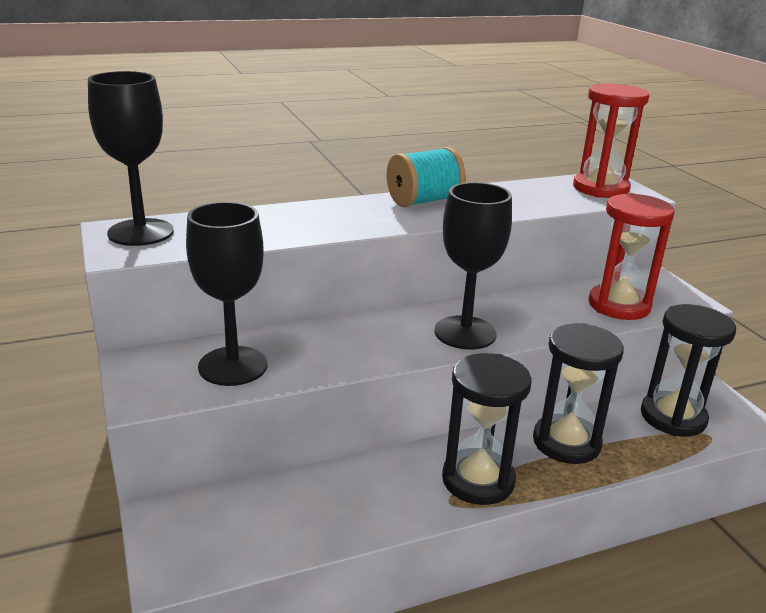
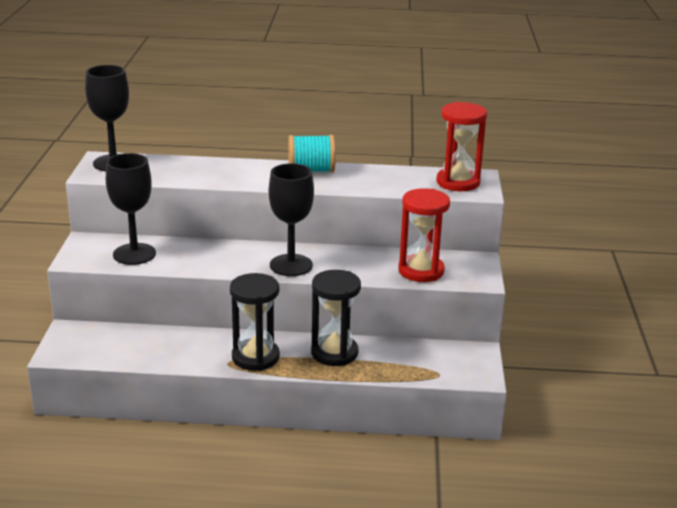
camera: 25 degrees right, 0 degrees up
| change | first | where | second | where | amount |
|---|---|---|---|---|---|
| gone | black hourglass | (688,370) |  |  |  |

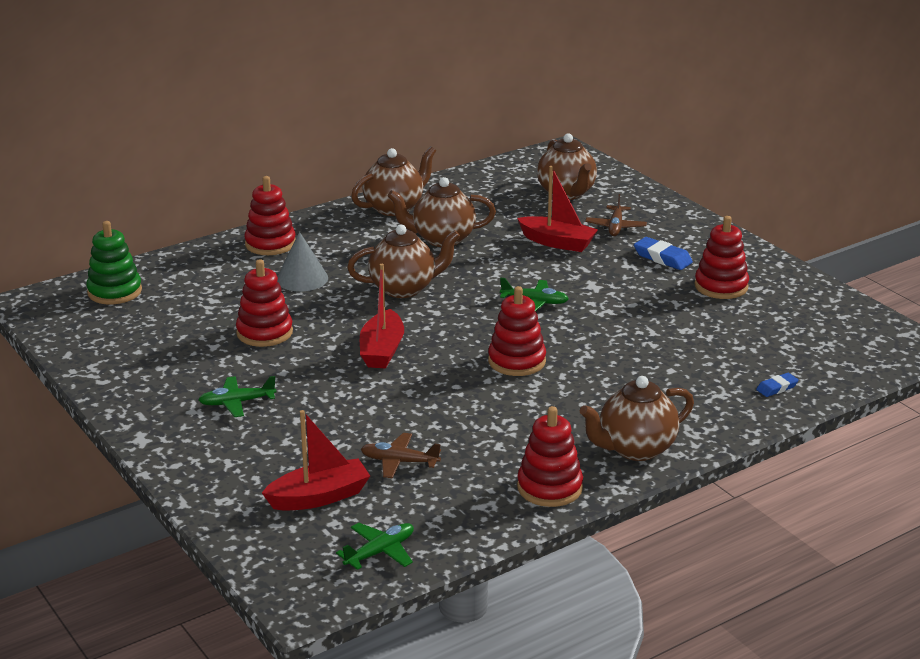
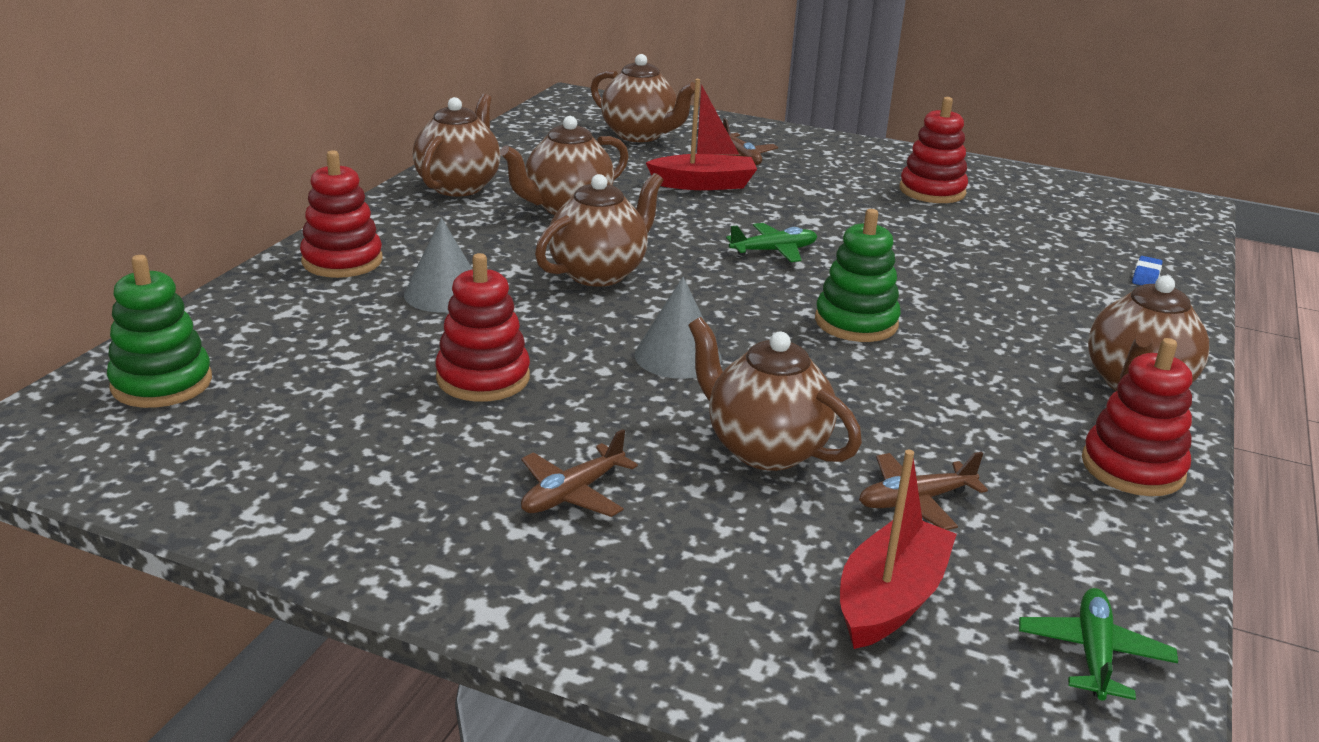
camera: 35 degrees left, 0 degrees up
| change | first | where | second | where | amount |
|---|---|---|---|---|---|
| repainted | emerald toy plane | (237,396) | dark brown toy plane | (579,473) |  |
| swapped | crimson toy boat | (382,316) | grey solid cone | (678,328) |  |
| new |  |  | dark brown tea pot | (775,394) |  |
| repainted | crimson stacking toy | (517,331) | emerald stacking toy | (858,275) |  |
| gone | royal blue eraser | (663,253) |  |  |  |

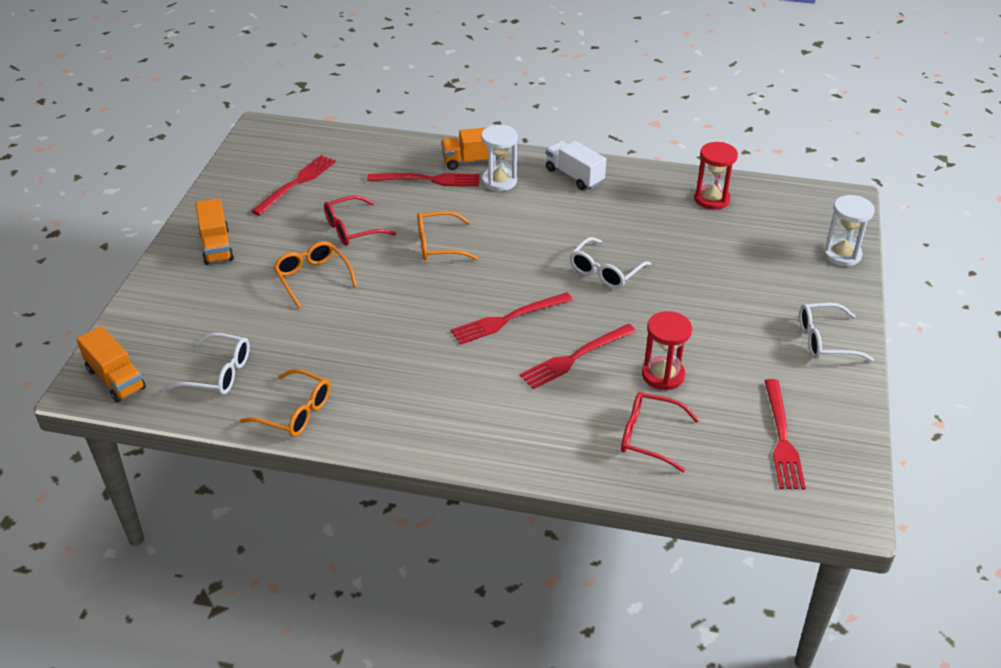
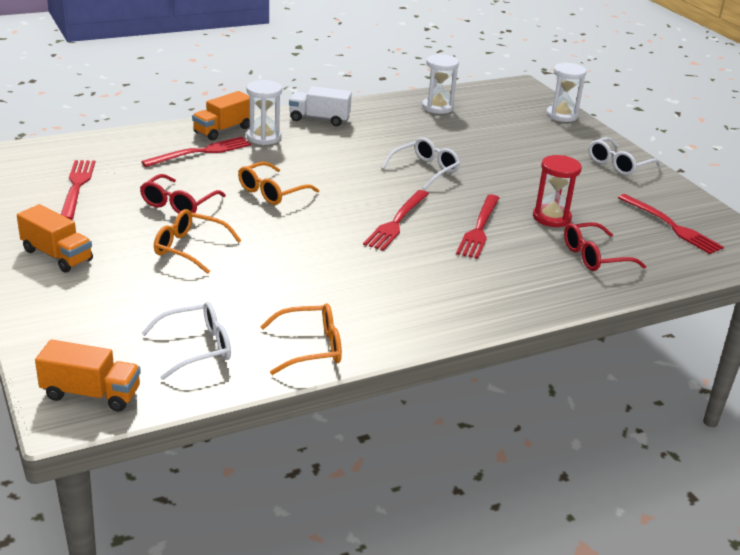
camera: 40 degrees left, 10 degrees down
| change | first | where | second | where | amount |
|---|---|---|---|---|---|
| rotated | snow-white spectacles | (610,263) |  | (421,163) | 135 degrees counterclockwise |
| repainted | crimson hourglass | (716,176) | snow-white hourglass | (440,84) |  |

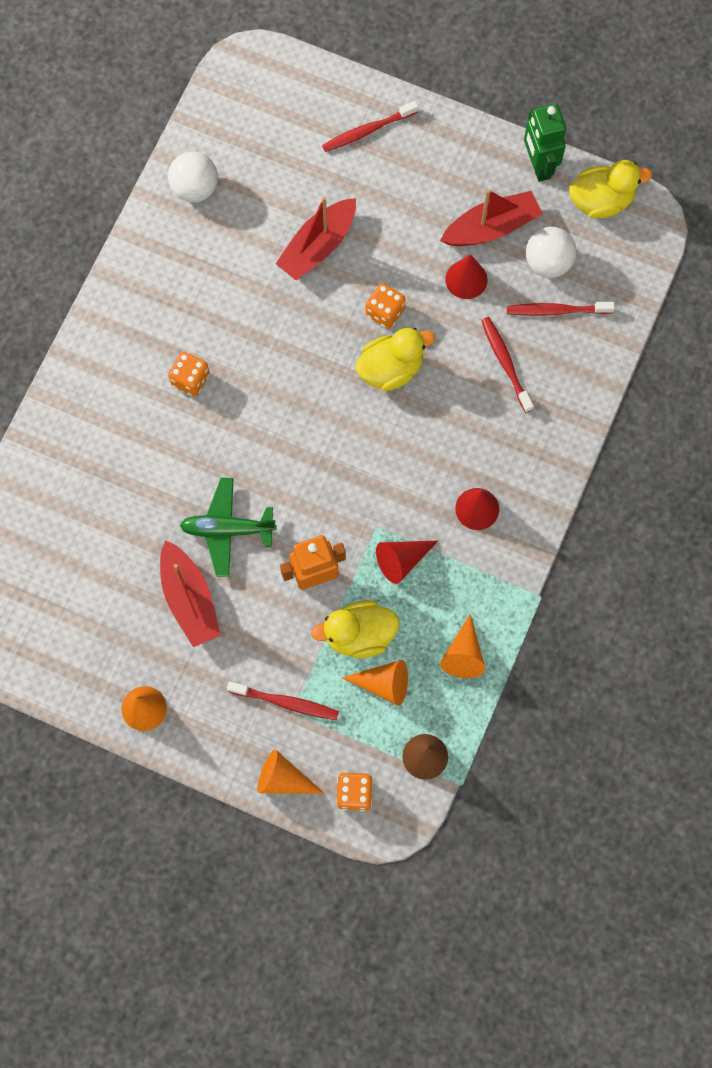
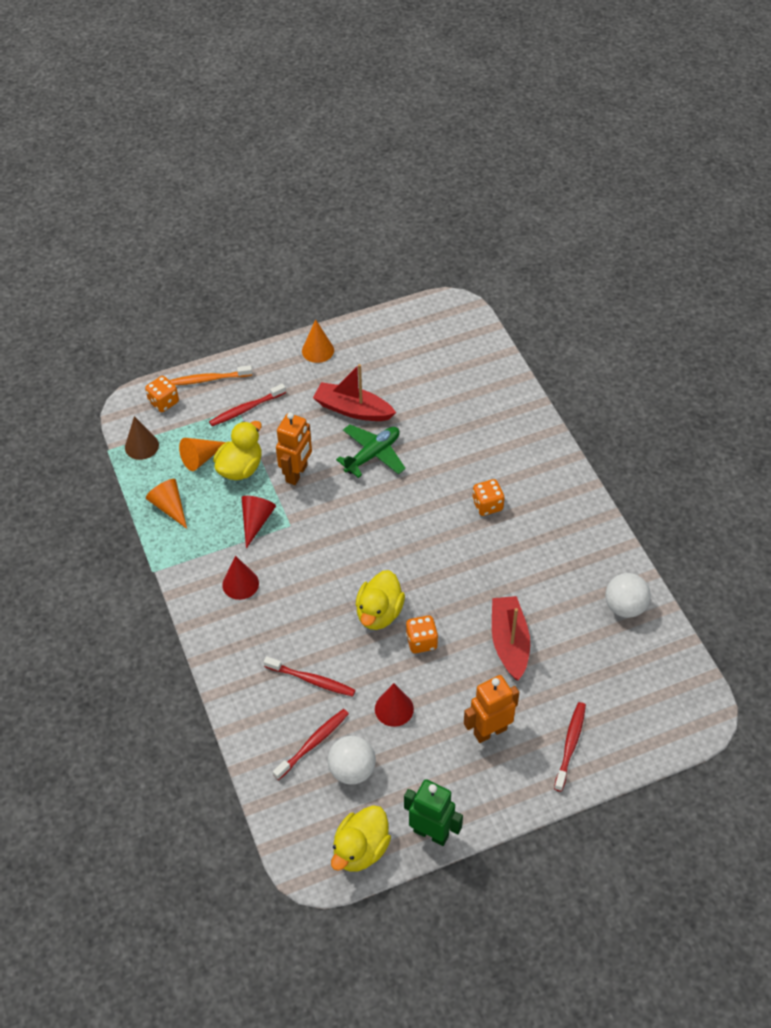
camera: 135 degrees right, 20 degrees down
| change | first | where | second | where | amount |
|---|---|---|---|---|---|
| swapped | bright orange solid cone | (291,771) | bright orange toothbrush | (211,375) |  |
| new |  |  | bright orange robot | (491,709) |  |
| gone | crimson toy boat | (491,217) |  |  |  |

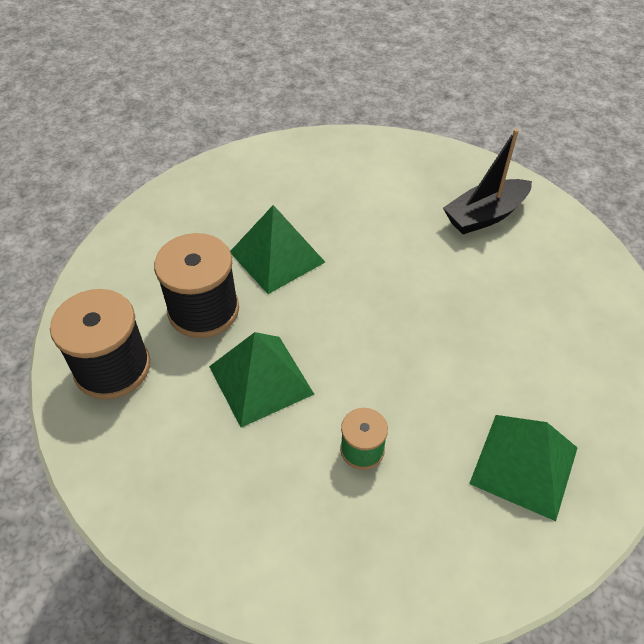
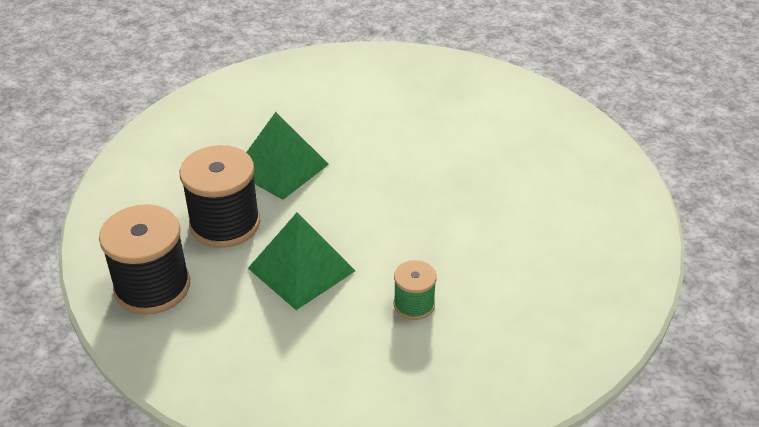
camera: 15 degrees left, 10 degrees down
| change | first | where | second | where | amount |
|---|---|---|---|---|---|
| gone | black toy boat | (487,181) |  |  |  |
| gone | emerald pyramid shape | (523,468) |  |  |  |

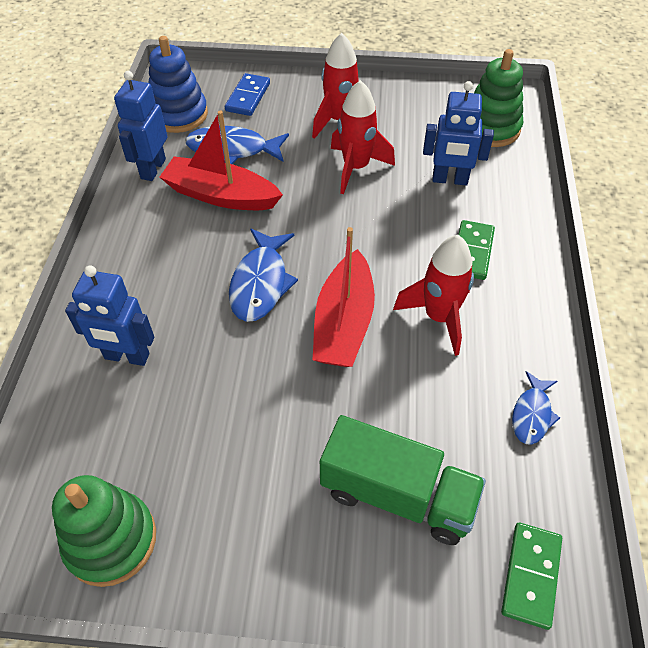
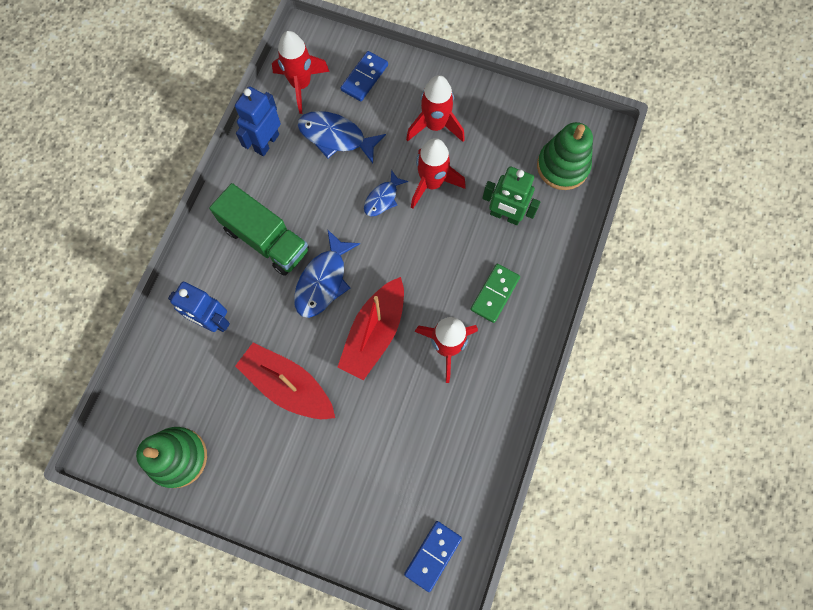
camera: 15 degrees right, 20 degrees up
| change | first | where | second | where | amount |
|---|---|---|---|---|---|
| shifted | emerald truck | (403,480) |  | (259,229) |  |
| shifted | crimson toy boat | (221,160) |  | (285,381) |  |
| swapped | royal blue stacking toy | (178,84) | crimson toy rocket | (301,72) |  |
| shifted | royal blue fish | (536,408) |  | (386,193) |  |
| repainted | emerald domino piece | (531,576) | royal blue domino piece | (433,556) |  |
| repainted | royal blue robot | (458,133) | emerald robot | (511,195) |  |

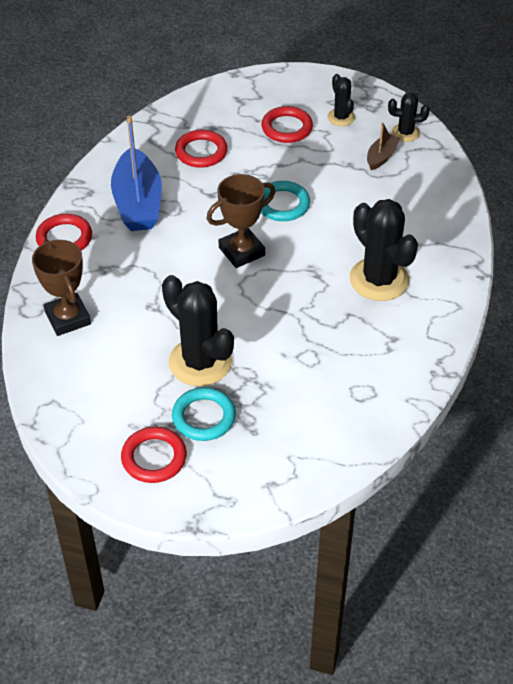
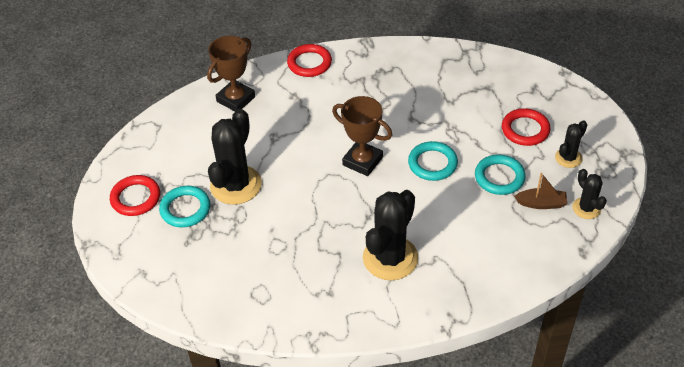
camera: 65 degrees right, 0 degrees up
| change | first | where | second | where | amount |
|---|---|---|---|---|---|
| new |  |  | teal ring | (500,174) |  |
| gone | royal blue toy boat | (136,173) |  |  |  |
| gone | crimson ring | (201,149) |  |  |  |

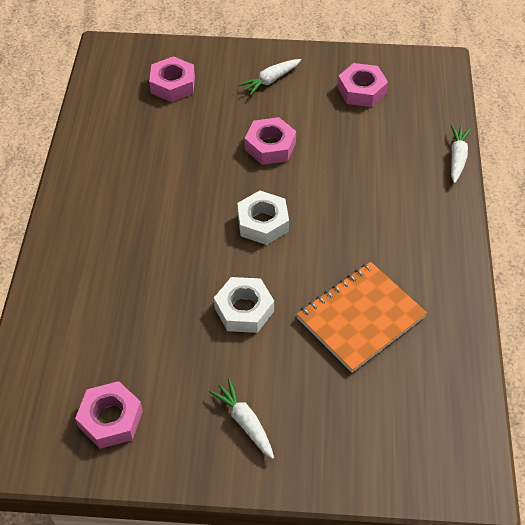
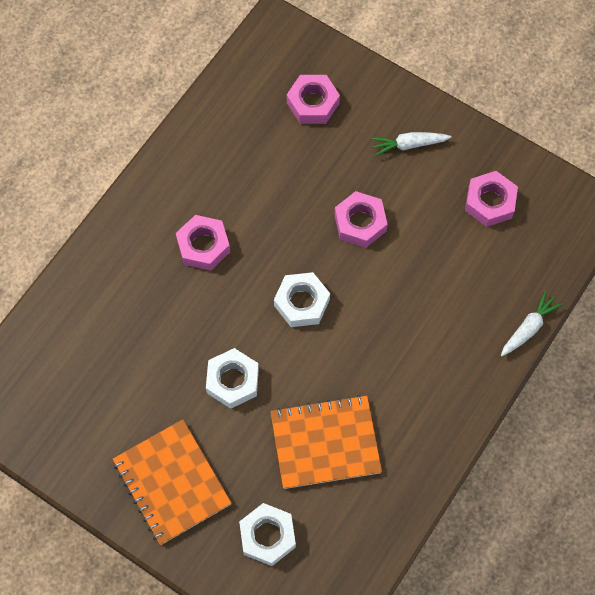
camera: 30 degrees right, 15 degrees up
| change | first | where | second | where | amount |
|---|---|---|---|---|---|
| swapped | snow-white carrot | (241,419) | bright orange notebook | (172,482) |  |
| shifted | rose-pink hex nut | (109,415) |  | (203,243) |  |
| new |  |  | snow-white hex nut | (267,534) |  |

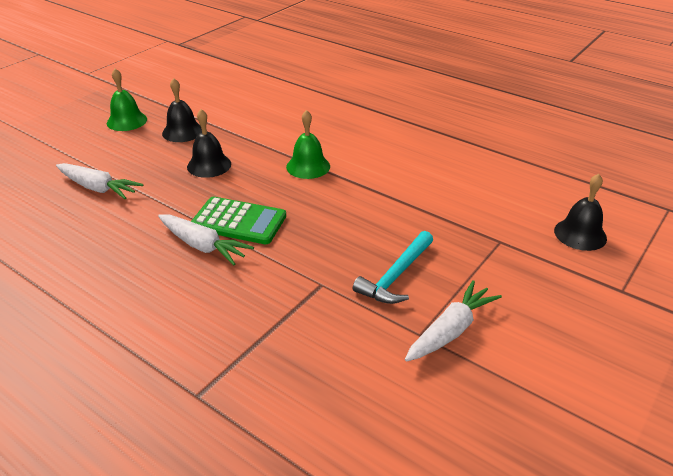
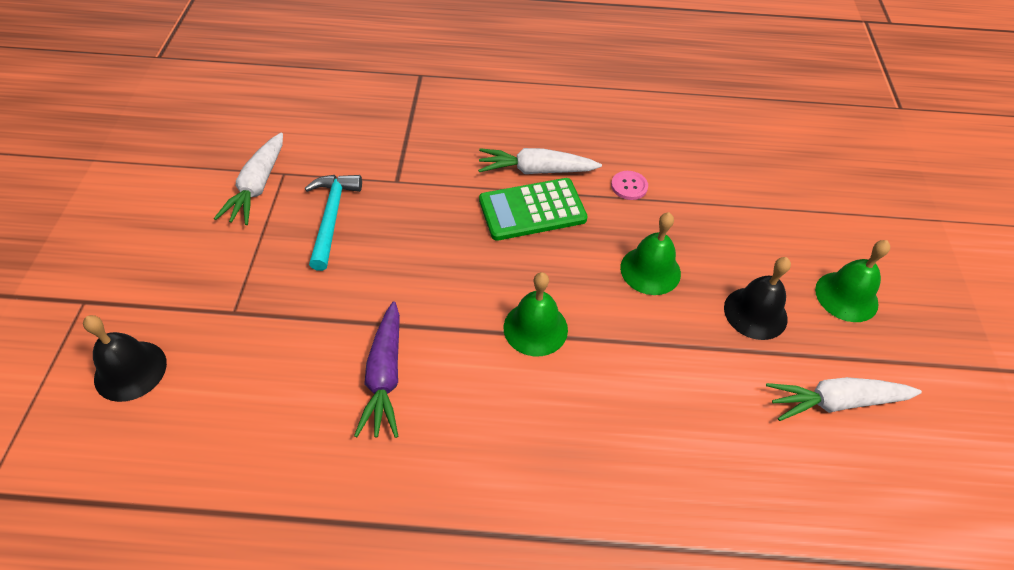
camera: 145 degrees right, 15 degrees up
| change | first | where | second | where | amount |
|---|---|---|---|---|---|
| new |  |  | royal purple carrot | (377,369) |  |
| new |  |  | rose-pink shirt button | (629,185) |  |
| repainted | black bell | (209,143) | emerald bell | (650,253) |  |
| shifted | snow-white carrot | (99,181) |  | (844,399) |  |

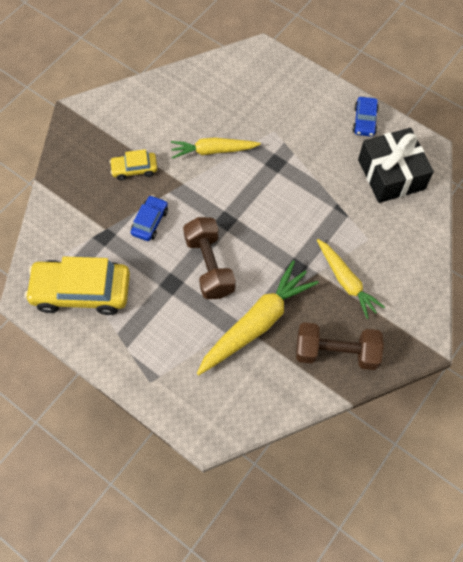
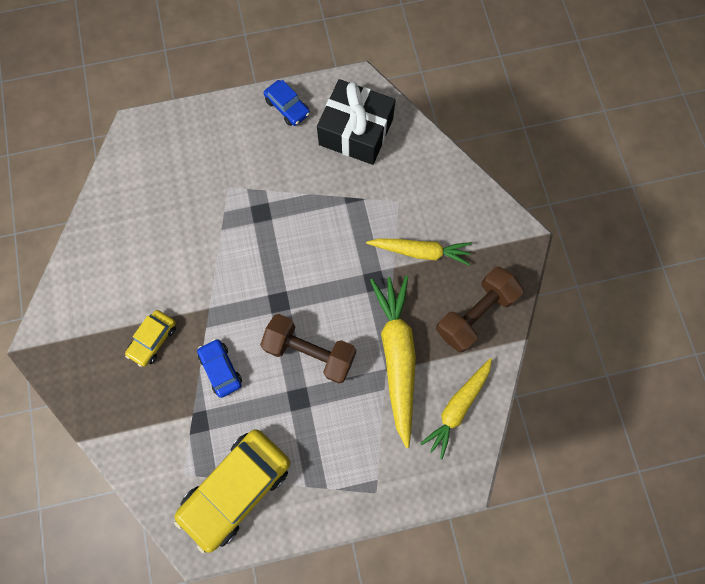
camera: 50 degrees left, 10 degrees up
| change | first | where | second | where | amount |
|---|---|---|---|---|---|
| shifted | golden carrot | (216,148) |  | (456,408) |  |

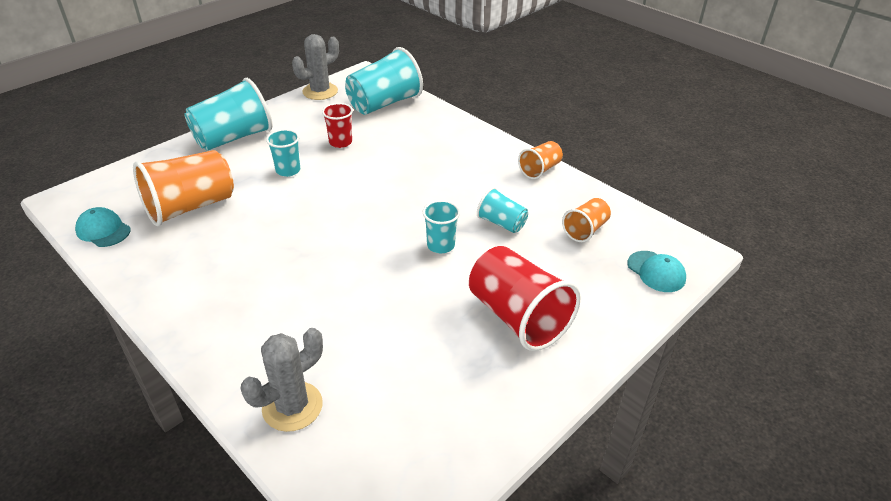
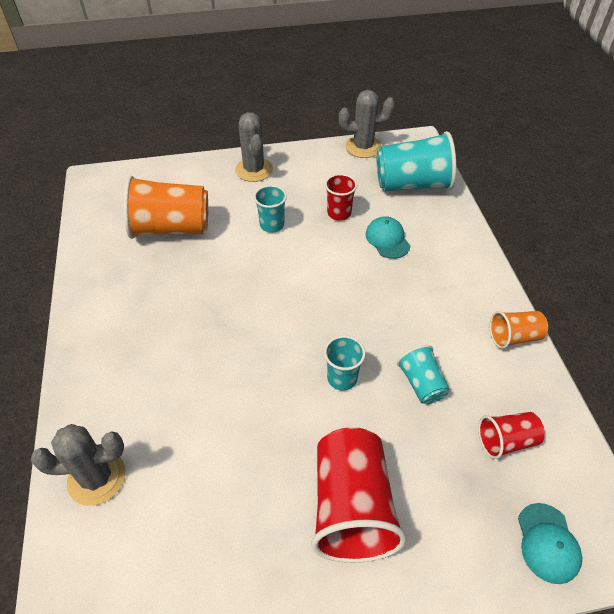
camera: 35 degrees right, 10 degrees up
| change | first | where | second | where | amount |
|---|---|---|---|---|---|
| swapped | teal beaker | (228,114) | grey saguaro cactus | (254,147) |  |
| shifted | teal peaked cap | (103,227) |  | (388,237) |  |
| repainted | bright orange beaker | (586,220) | crimson beaker | (511,435) |  |

